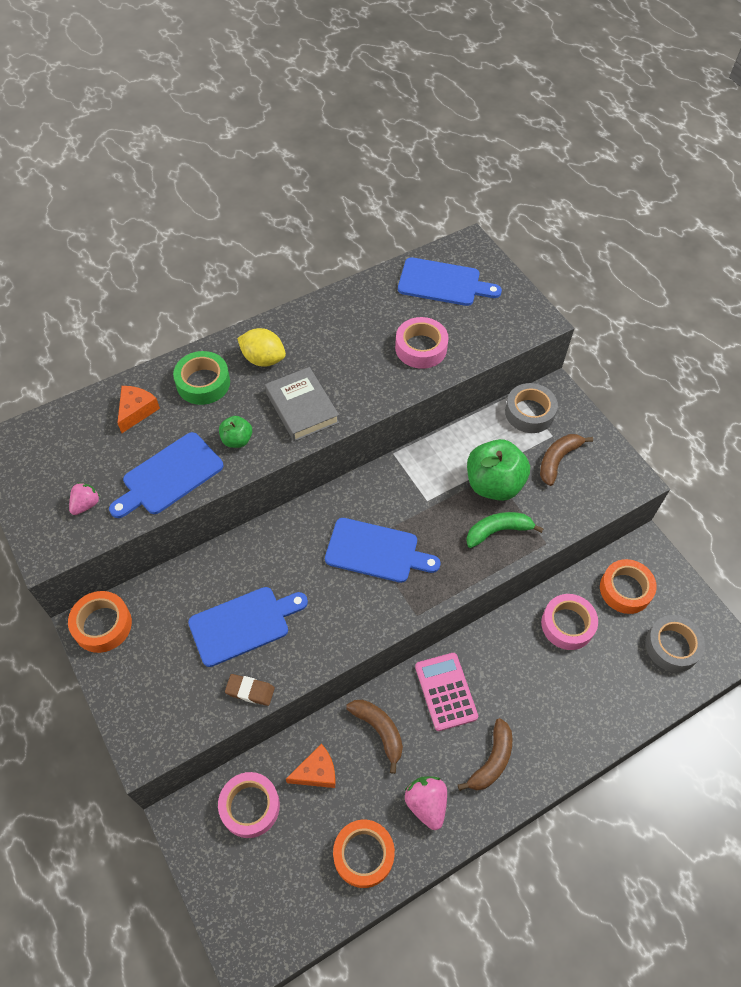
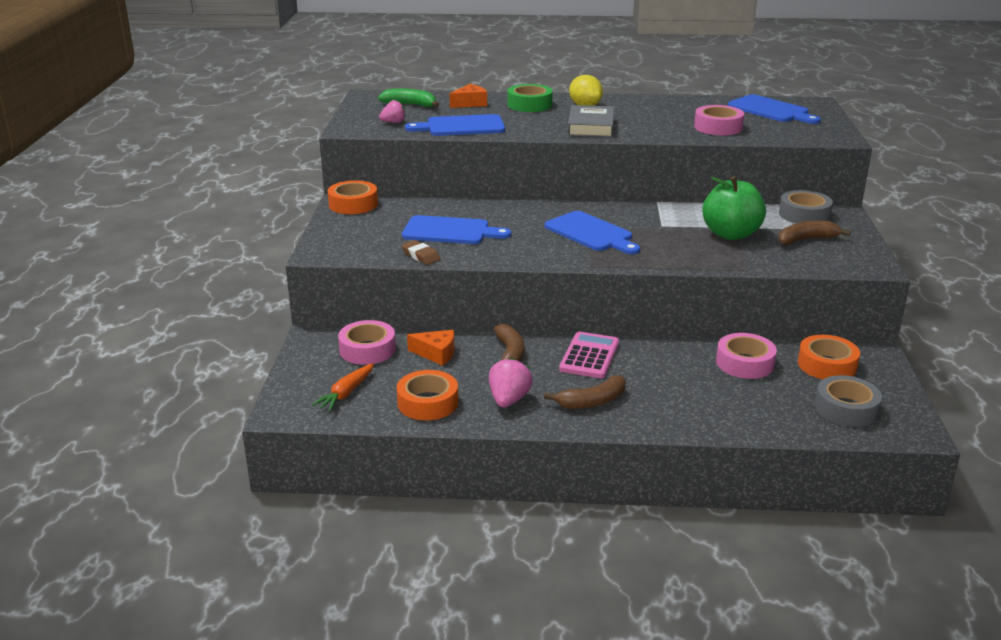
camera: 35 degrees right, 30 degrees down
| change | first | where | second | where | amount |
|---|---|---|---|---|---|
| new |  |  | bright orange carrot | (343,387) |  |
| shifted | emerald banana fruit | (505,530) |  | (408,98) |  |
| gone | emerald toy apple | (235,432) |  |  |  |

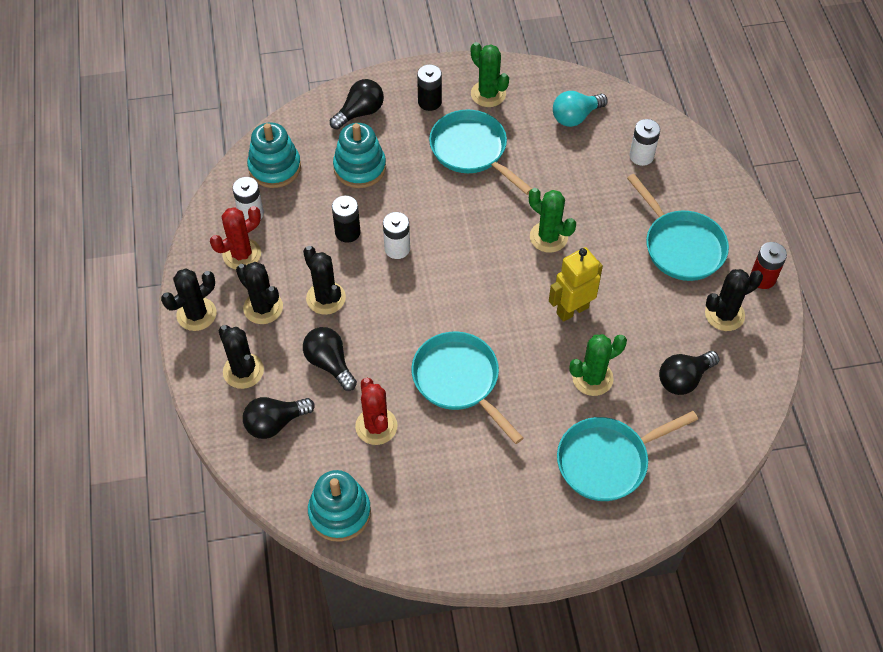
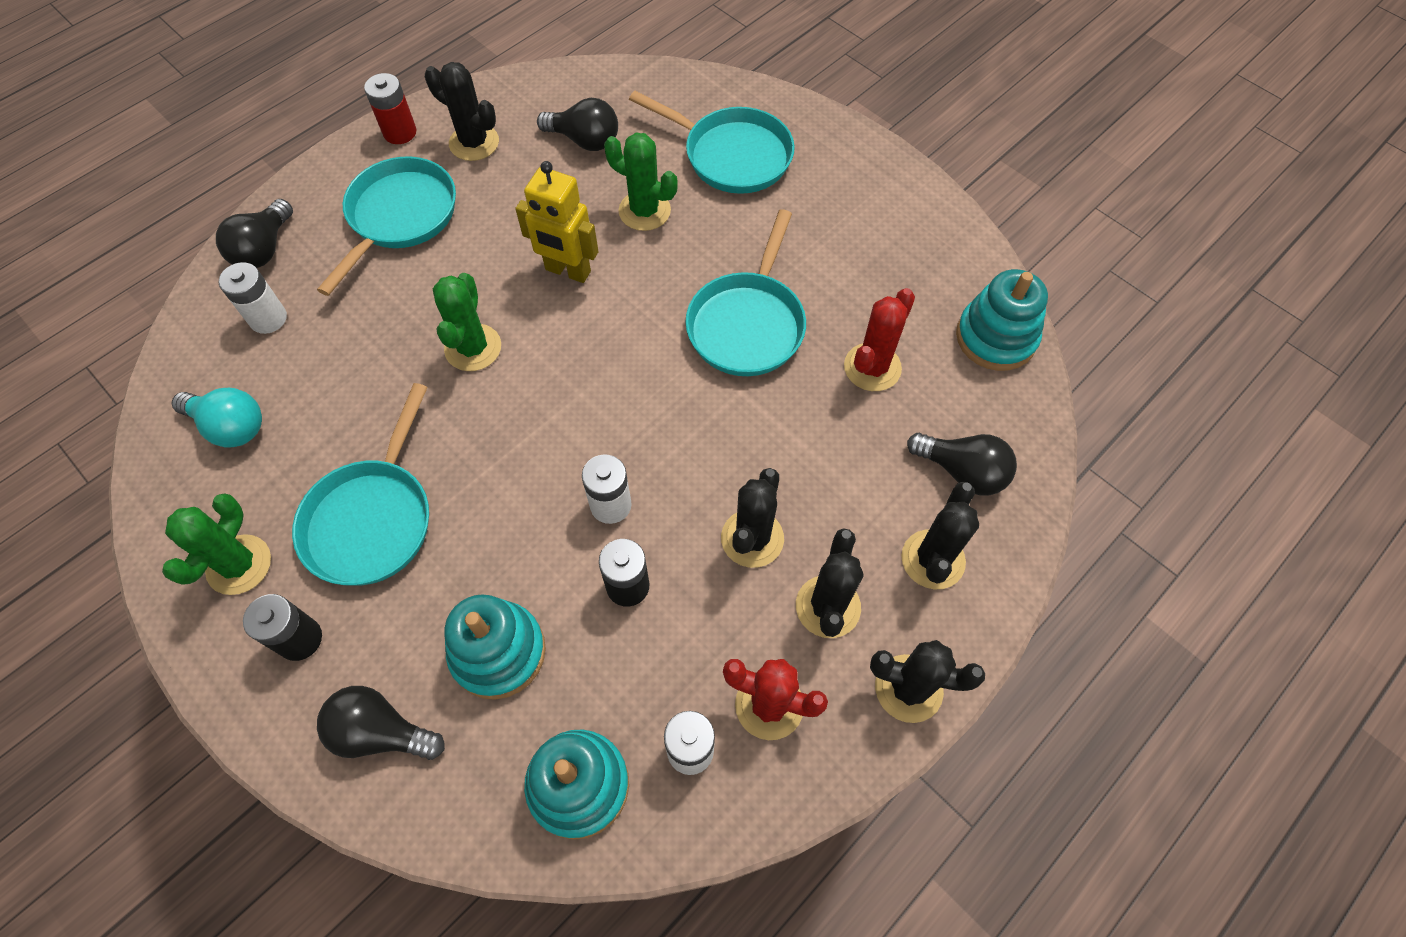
camera: 125 degrees left, 5 degrees up
| change | first | where | second | where | amount |
|---|---|---|---|---|---|
| shifted | black light bulb | (330,359) |  | (254,233) |  |

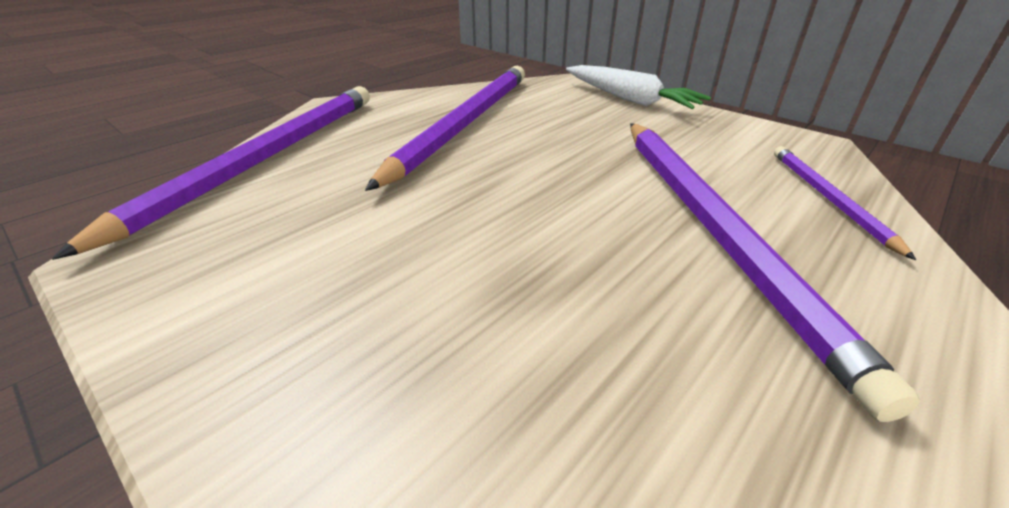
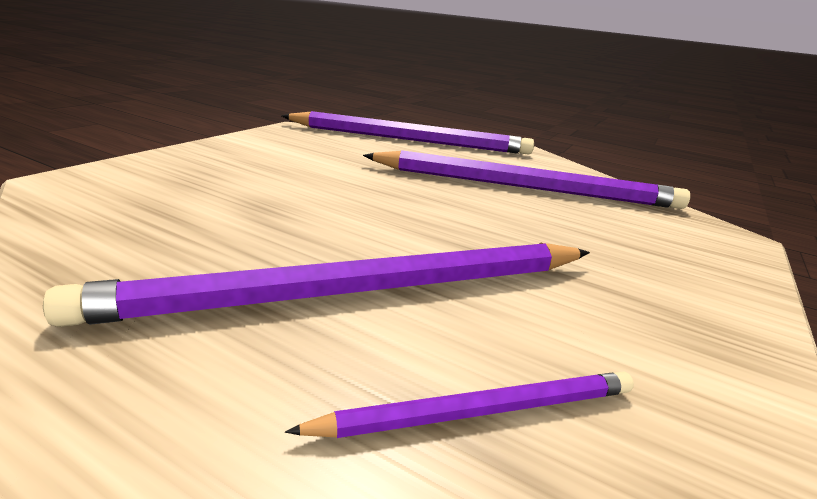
camera: 75 degrees right, 10 degrees down
| change | first | where | second | where | amount |
|---|---|---|---|---|---|
| gone | snow-white carrot | (638,87) |  |  |  |

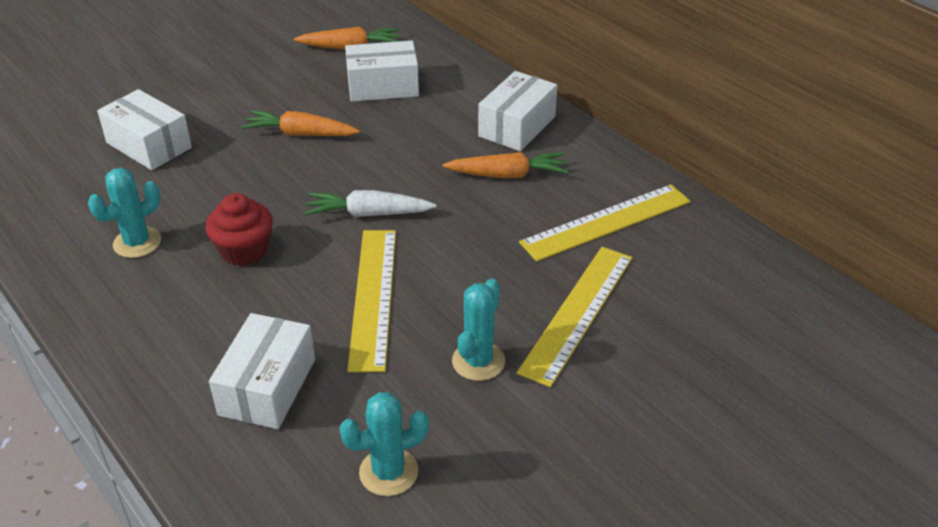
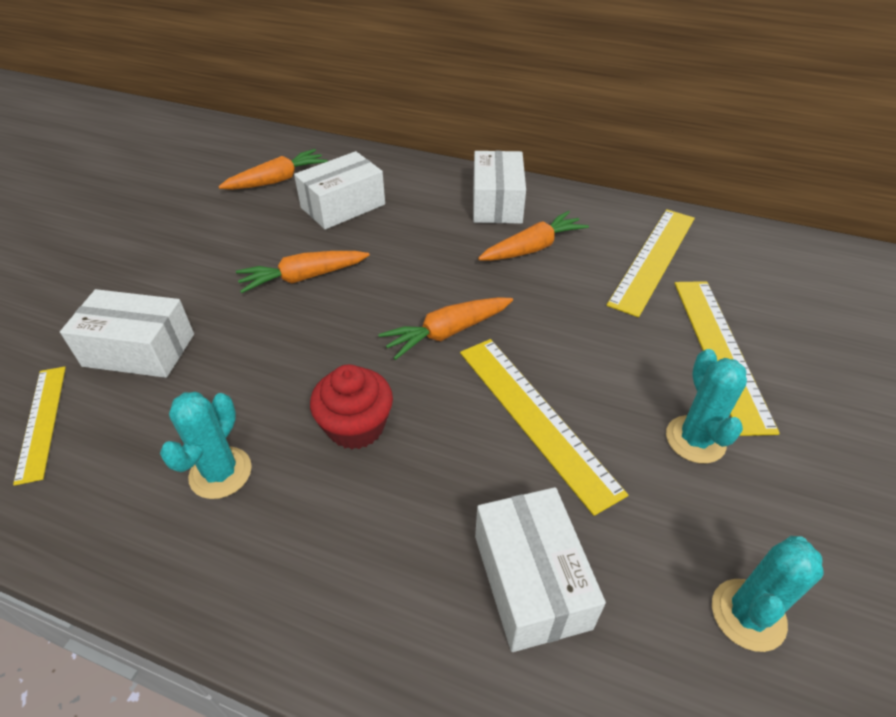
camera: 30 degrees left, 5 degrees up
| change | first | where | second | where | amount |
|---|---|---|---|---|---|
| new |  |  | golden measuring stick | (39,426) |  |
| repainted | snow-white carrot | (370,203) | bright orange carrot | (445,328) |  |

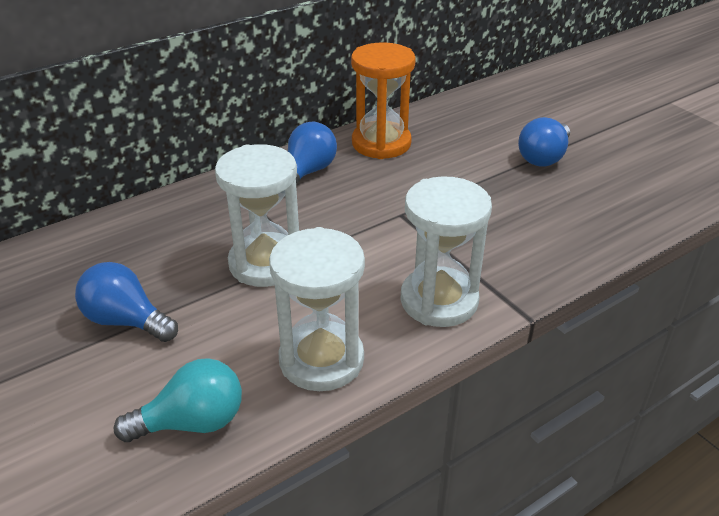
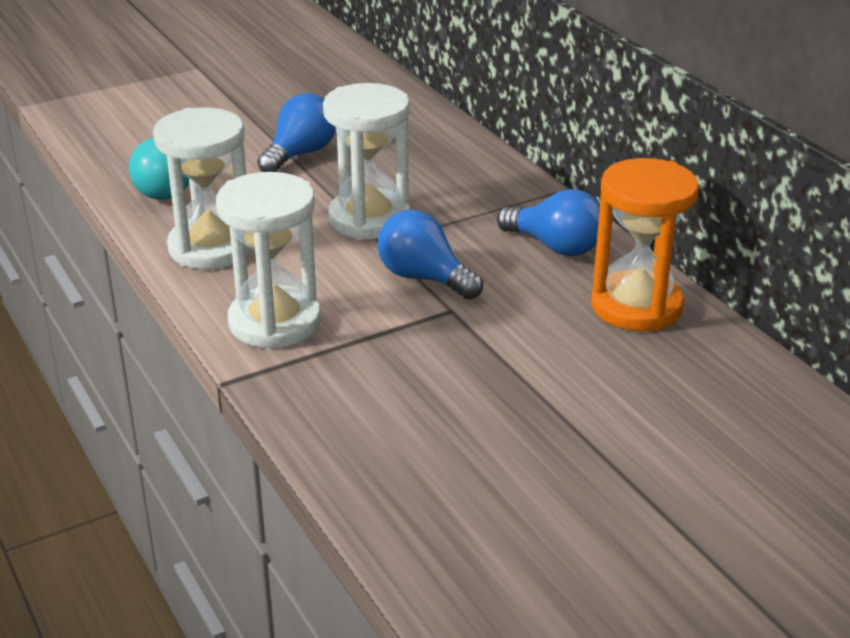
camera: 95 degrees right, 5 degrees down
| change | first | where | second | where | amount |
|---|---|---|---|---|---|
| shifted | royal blue light bulb | (544,142) |  | (430,255) |  |

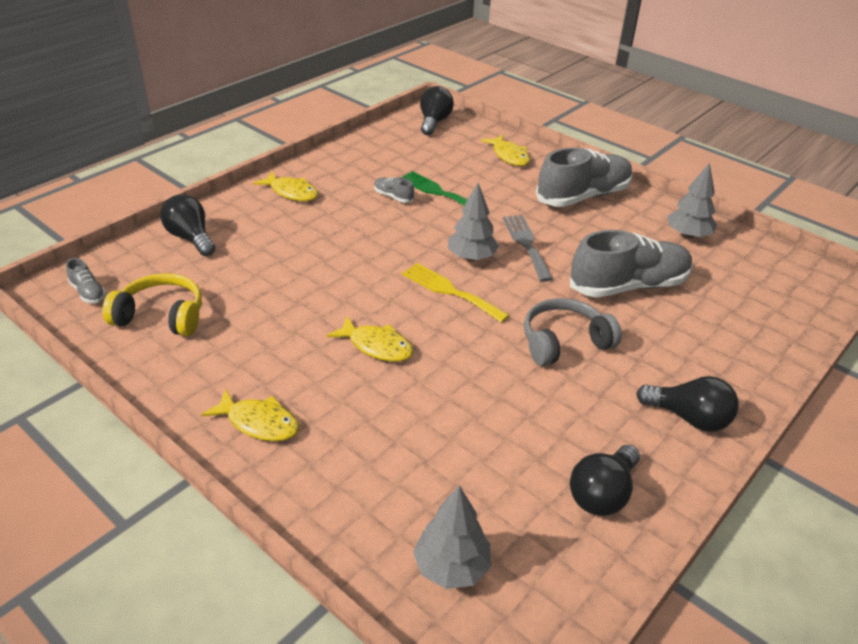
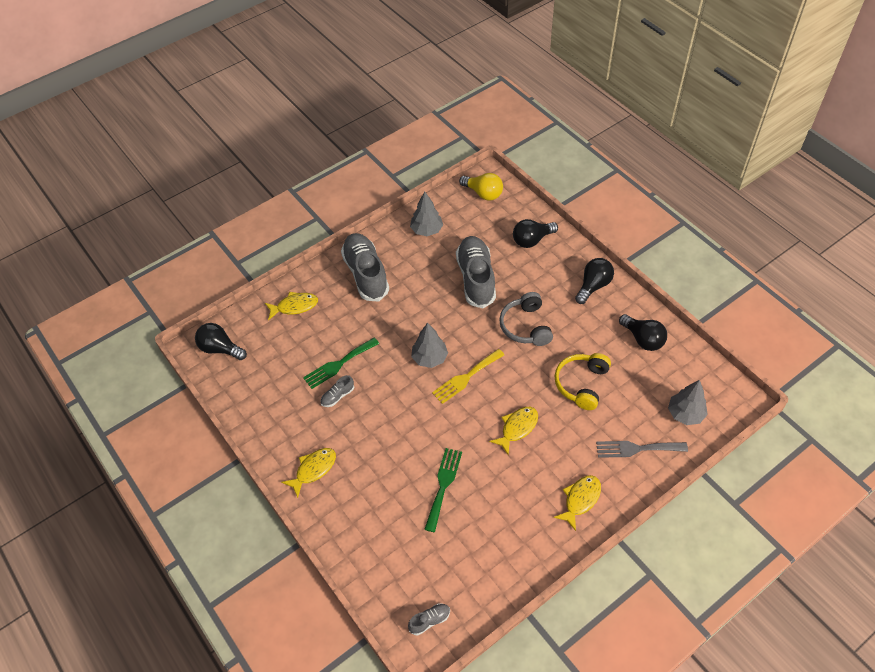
camera: 75 degrees left, 15 degrees up
| change | first | where | second | where | amount |
|---|---|---|---|---|---|
| new |  |  | emerald dinner fork | (443,490) |  |
| new |  |  | golden light bulb | (481,187) |  |
| shifted | black light bulb | (187,225) |  | (535,233) |  |
| shifted | golden headset | (152,304) |  | (583,381) |  |
| shifted | grey dinner fork | (528,248) |  | (642,449) |  |

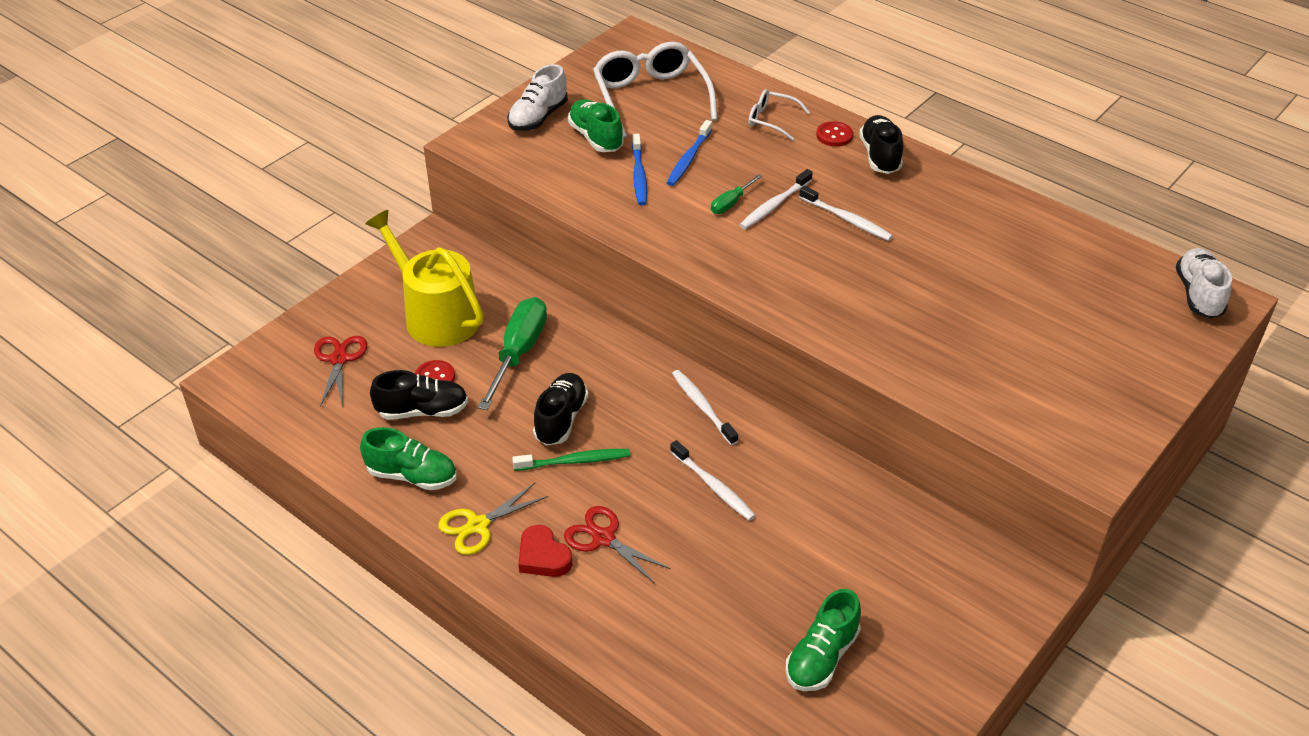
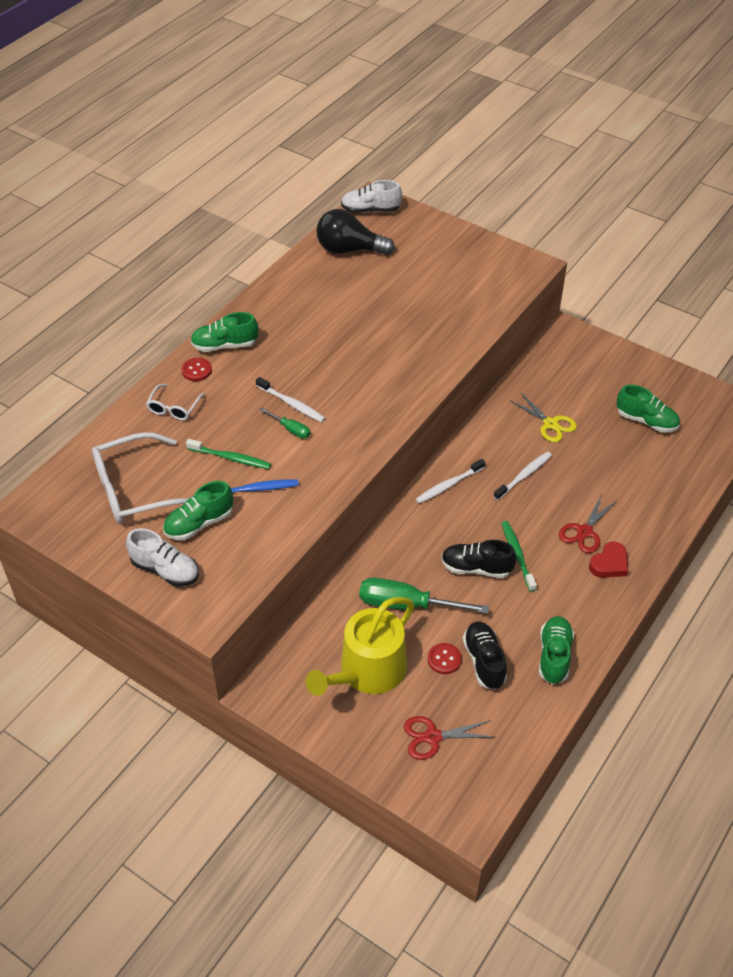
camera: 95 degrees left, 5 degrees up
| change | first | where | second | where | amount |
|---|---|---|---|---|---|
| repainted | royal blue toothbrush | (689,153) | emerald toothbrush | (228,454) |  |
| repainted | black lace-up shoe | (881,144) | emerald lace-up shoe | (224,332) |  |
| new |  |  | black light bulb | (355,232) |  |
| shifted | golden scissors | (493,519) |  | (543,418) |  |
| gone | snow-white toothbrush | (846,213) |  |  |  |

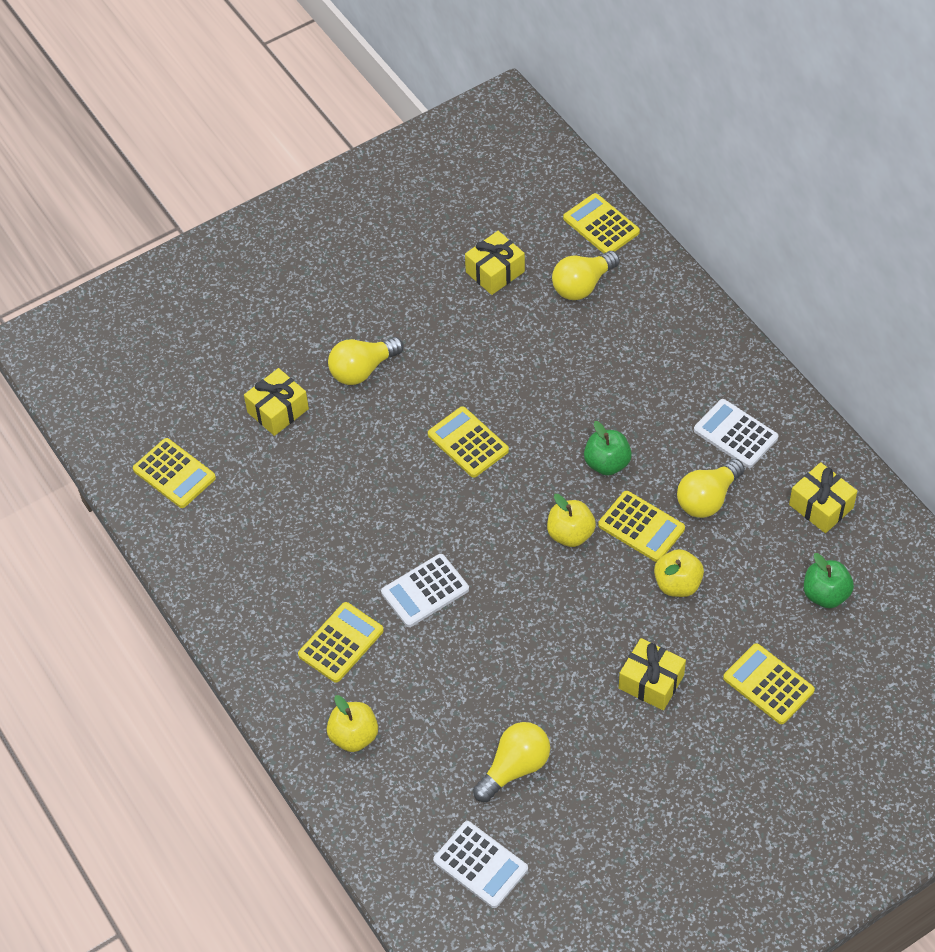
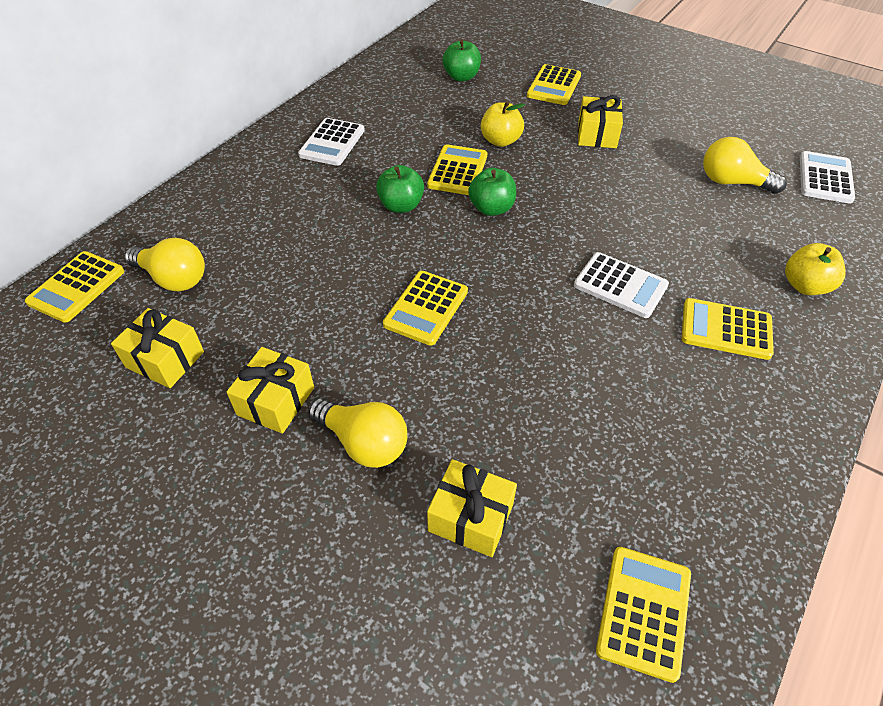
camera: 115 degrees left, 5 degrees down
| change | first | where | second | where | amount |
|---|---|---|---|---|---|
| shifted | golden wrapped gift | (823,497) |  | (270,390) |  |
| repainted | golden toy apple | (571,520) | emerald toy apple | (492,192) |  |
| gone | golden light bulb | (711,488) |  |  |  |

